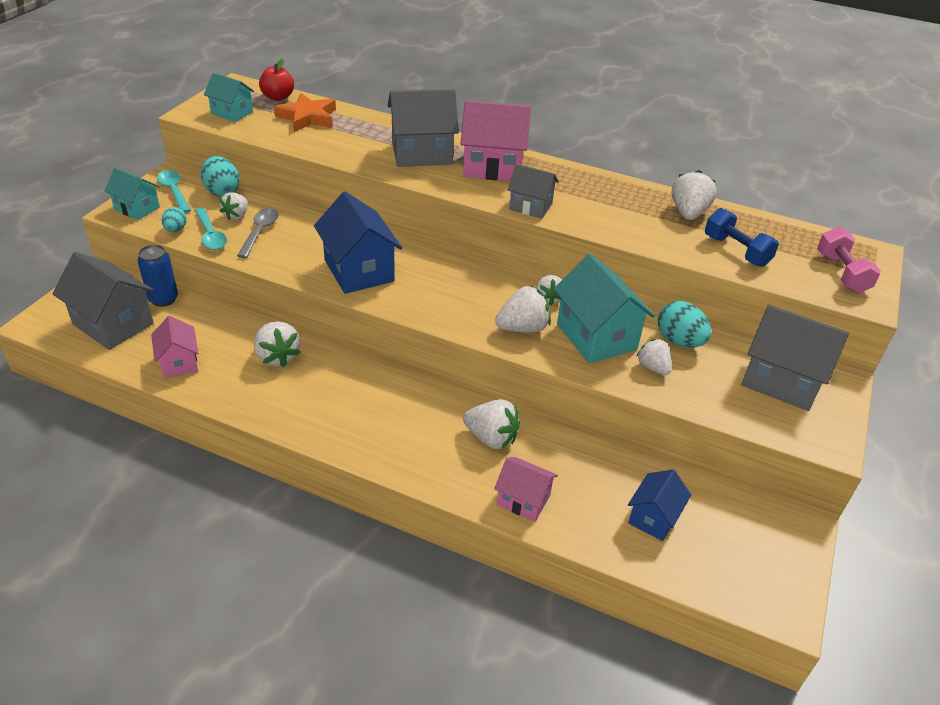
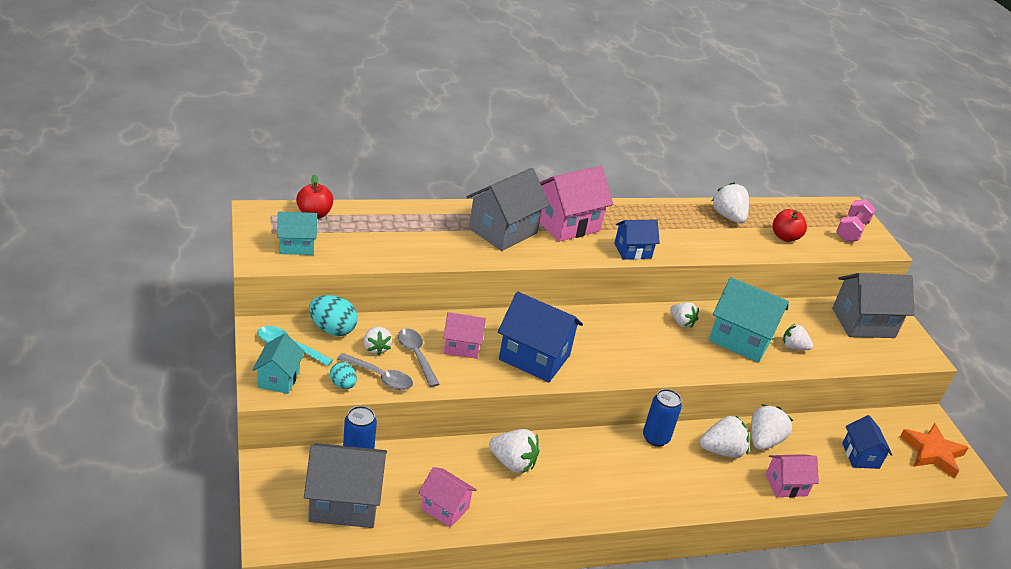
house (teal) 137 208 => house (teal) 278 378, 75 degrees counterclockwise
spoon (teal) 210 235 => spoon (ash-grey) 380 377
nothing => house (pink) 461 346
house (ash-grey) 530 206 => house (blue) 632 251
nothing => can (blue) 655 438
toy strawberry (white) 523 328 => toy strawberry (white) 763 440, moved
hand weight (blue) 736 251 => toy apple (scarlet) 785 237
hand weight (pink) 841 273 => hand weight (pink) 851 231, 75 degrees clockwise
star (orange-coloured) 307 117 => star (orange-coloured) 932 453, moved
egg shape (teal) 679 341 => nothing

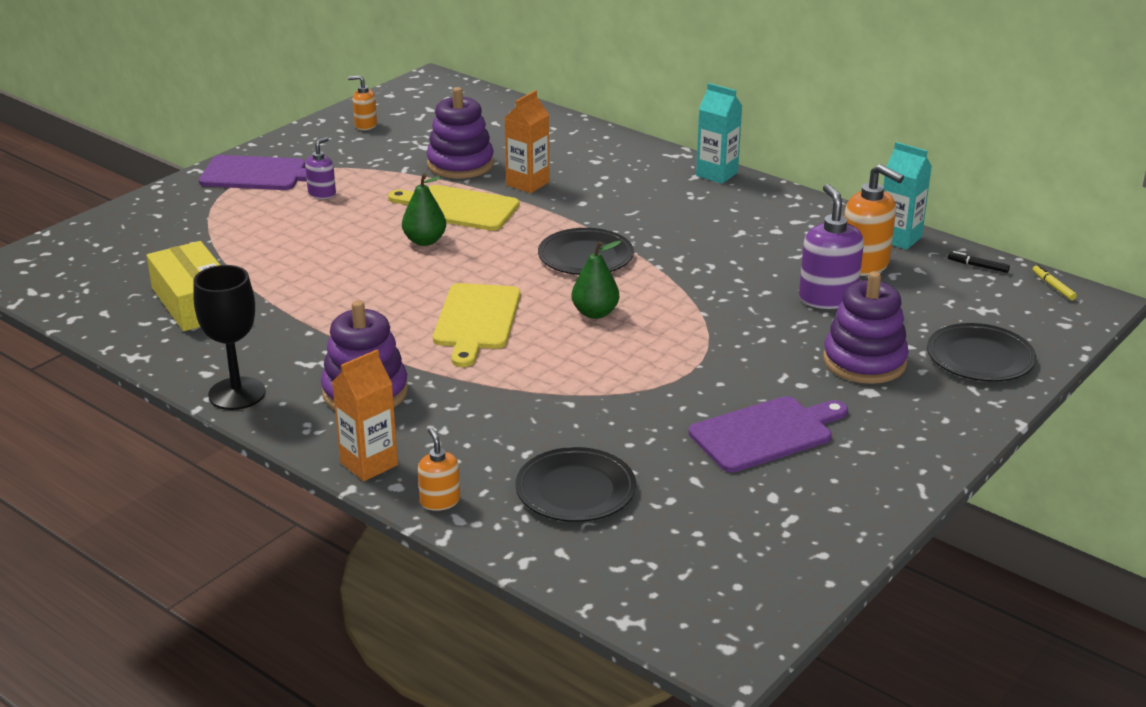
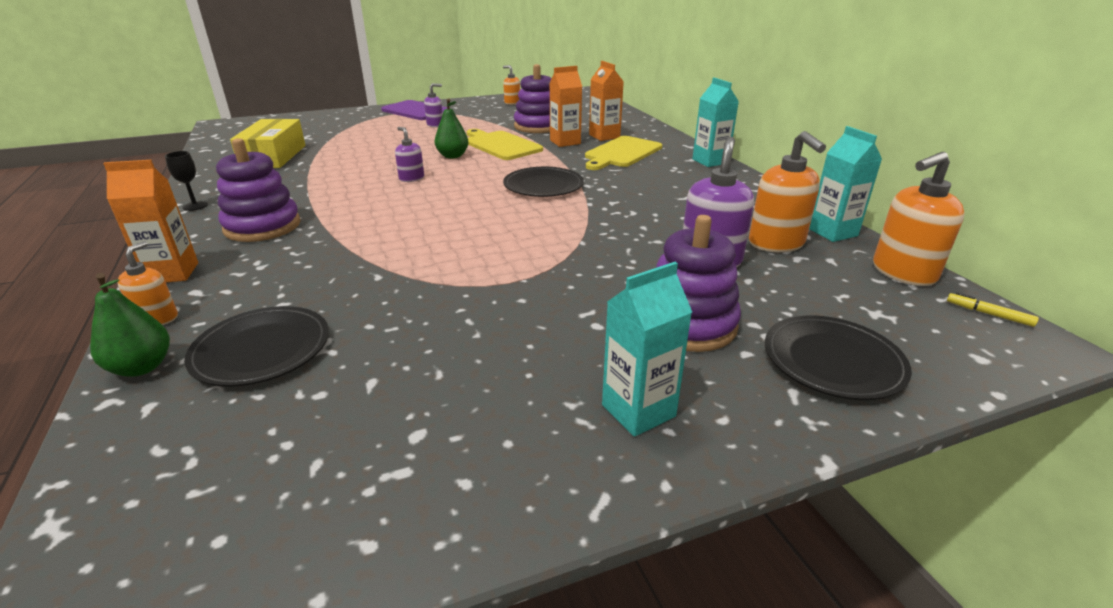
pear (green) 595 313 => pear (green) 142 367, moved
wine glass (ebony) 237 394 => wine glass (ebony) 195 206, x0.51
nothing => soap pump (violet) 411 178
chopping board (bright yellow) 476 320 => chopping board (bright yellow) 622 153, moved
nothing => carton (orange-coloured) 604 136
nothing => carton (teal) 638 411
marker pen (ebony) 978 266 => soap pump (orange-coloured) 903 273
marker pen (bright yellow) 1053 286 => marker pen (bright yellow) 989 314, 60 degrees counterclockwise
chopping board (violet) 765 433 => nothing

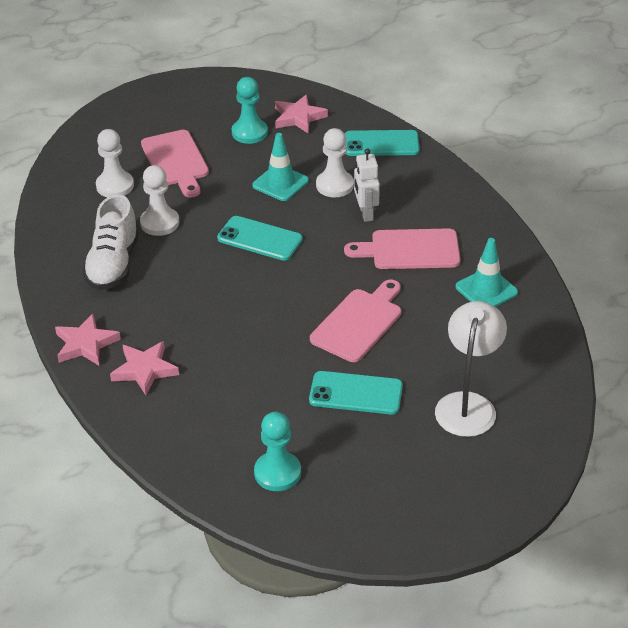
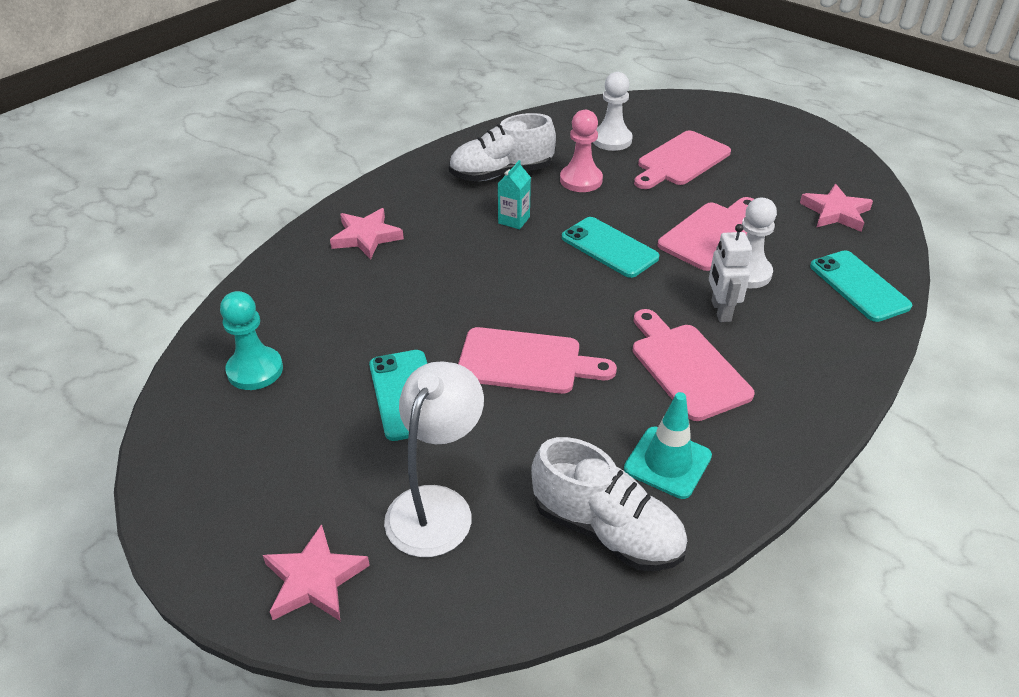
star (pink) 85 344 => star (pink) 314 579, moved
reading lamp (white) 468 404 => reading lamp (white) 436 505, 60 degrees counterclockwise
nothing => carton (teal) 514 220
nothing => sneaker (white) 606 530
game pawn (white) 160 223 => game pawn (pink) 581 180
mobile phone (teal) 260 239 => mobile phone (teal) 609 248, 45 degrees counterclockwise
safety cone (teal) 280 183 => chopping board (pink) 712 234
robot (white) 365 213 => robot (white) 720 311, 60 degrees counterclockwise
game pawn (teal) 249 132 => nothing

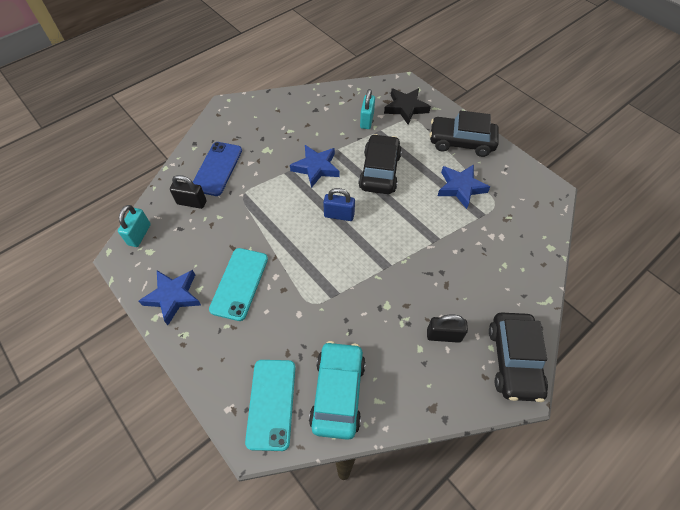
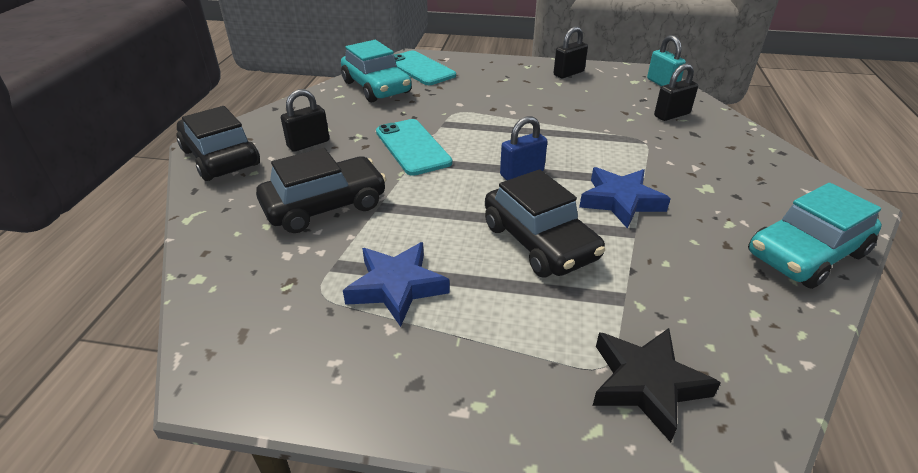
automobile (ebony) 461 142 => automobile (ebony) 325 206, moved
mobile phone (teal) 239 283 => mobile phone (teal) 412 147, moved
star (blue) 173 296 => lock (ebony) 568 73
nothing => automobile (teal) 806 254
mobile phone (blue) 217 168 => nothing
lock (teal) 367 120 => nothing

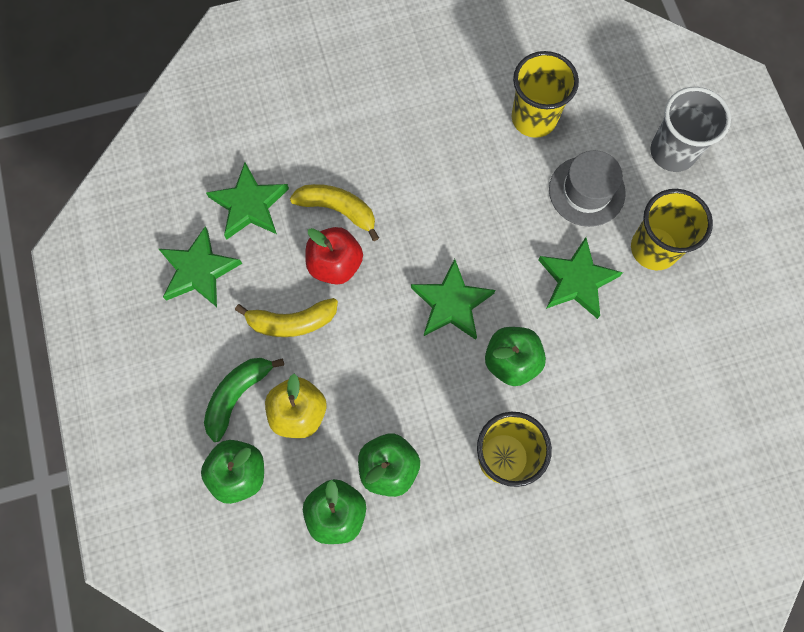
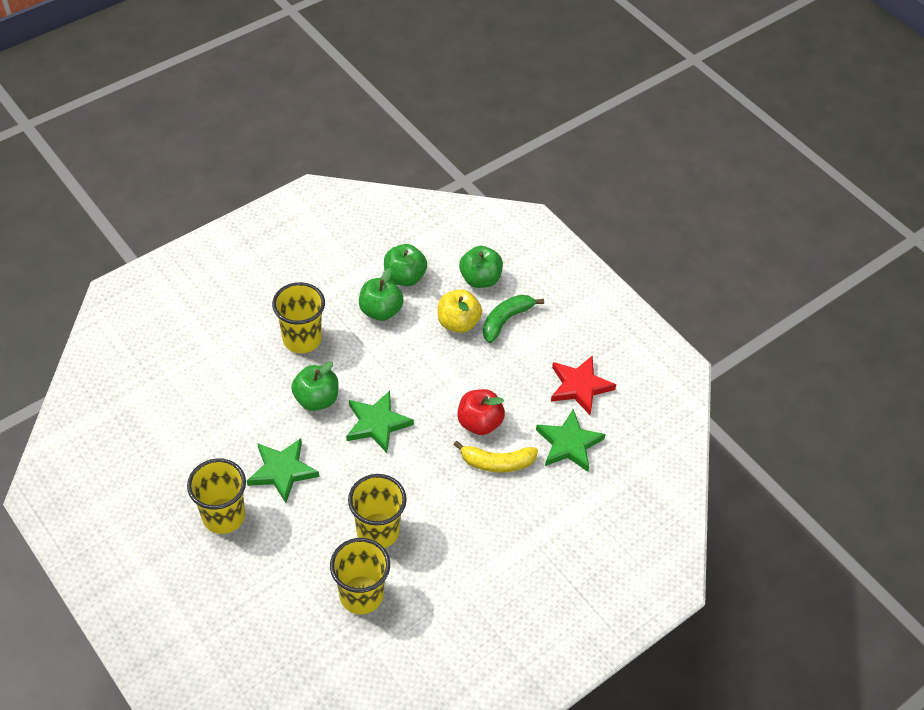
nothing => cup (bright yellow) 378 531
banana fruit (green) 237 395 => banana fruit (green) 506 320, 150 degrees counterclockwise
star (green) 198 270 => star (scarlet) 579 386
banana fruit (bright yellow) 291 322 => nothing
tall hat (ash-grey) 586 191 => nothing
cup (ash-grey) 672 152 => nothing

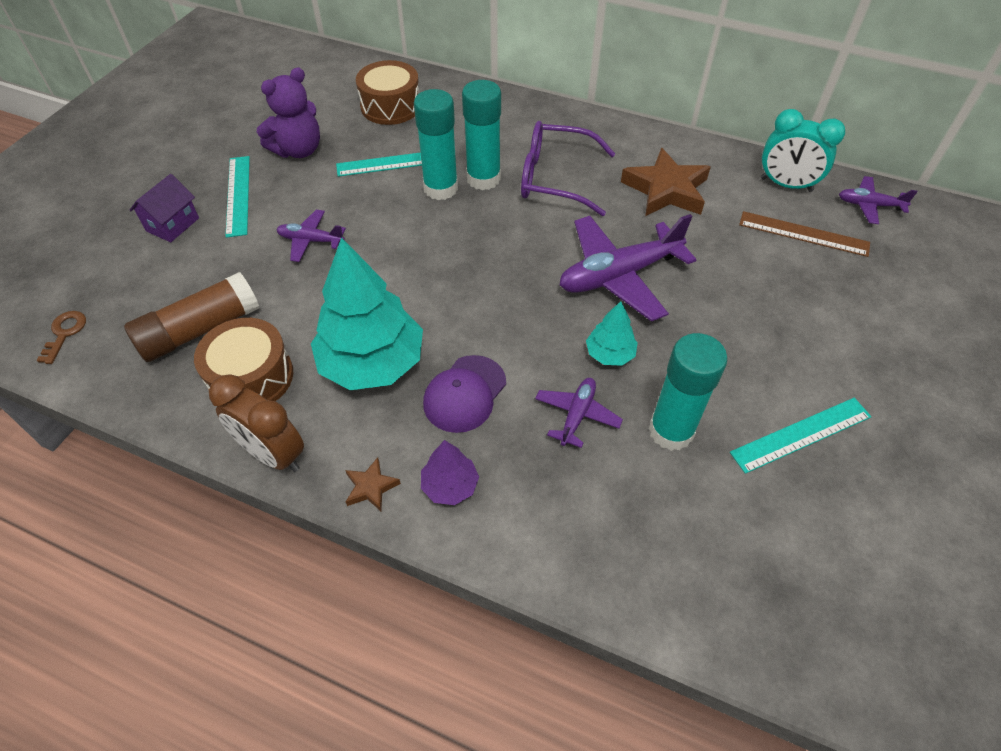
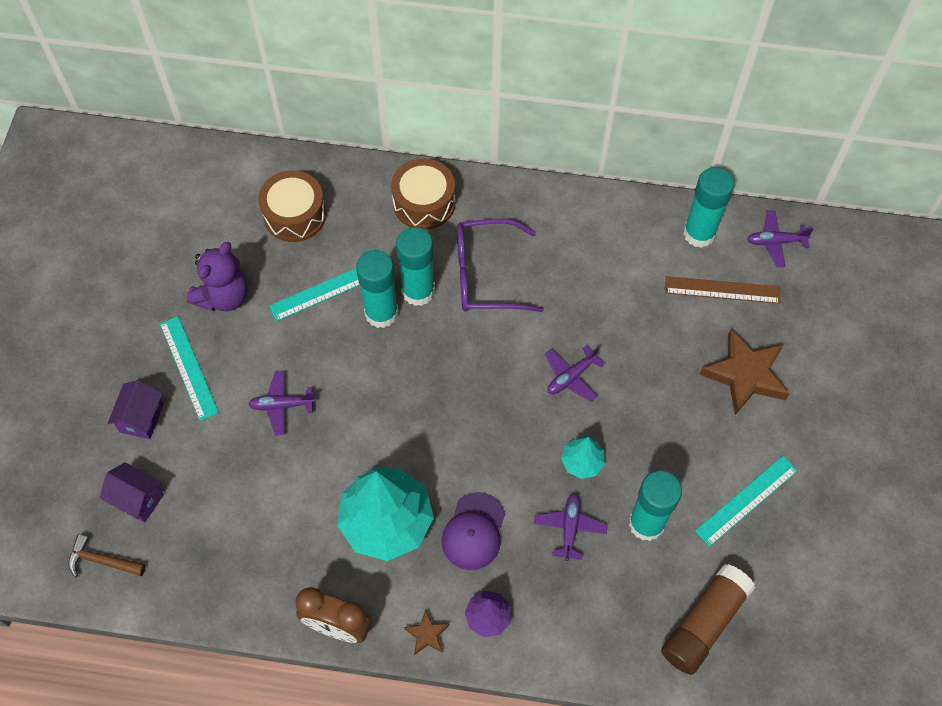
key (russet) 65 333 => claw hammer (russet) 102 561
nothing => house (violet) 137 499
snare drum (russet) 251 377 => snare drum (russet) 424 203, moved
plane (violet) 619 275 => plane (violet) 571 377, x0.52
stick of glue (russet) 200 330 => stick of glue (russet) 704 623, moved
clock (teal) 786 185 => stick of glue (teal) 699 233
star (russet) 666 190 => star (russet) 745 375, moved

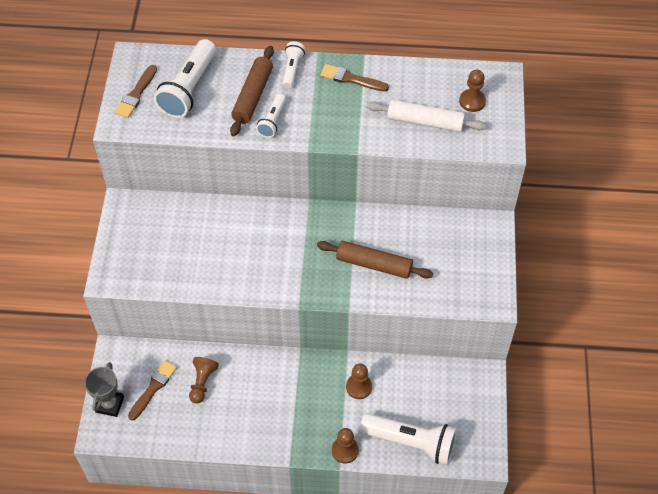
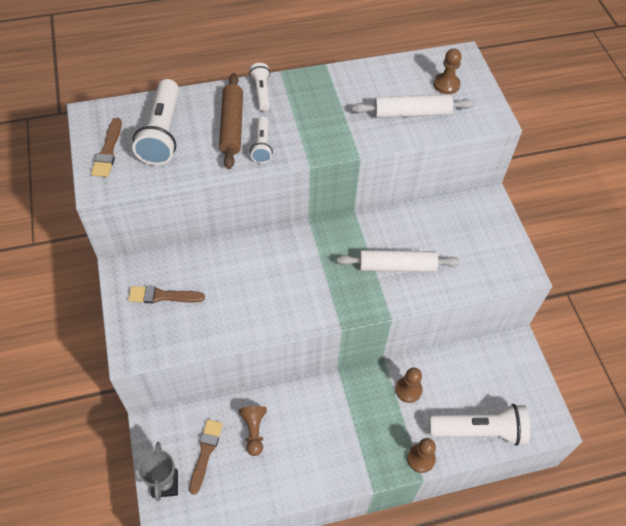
brush (russet) 351 79 => brush (russet) 162 296, moved
dough roller (russet) 374 264 => dough roller (white) 397 266

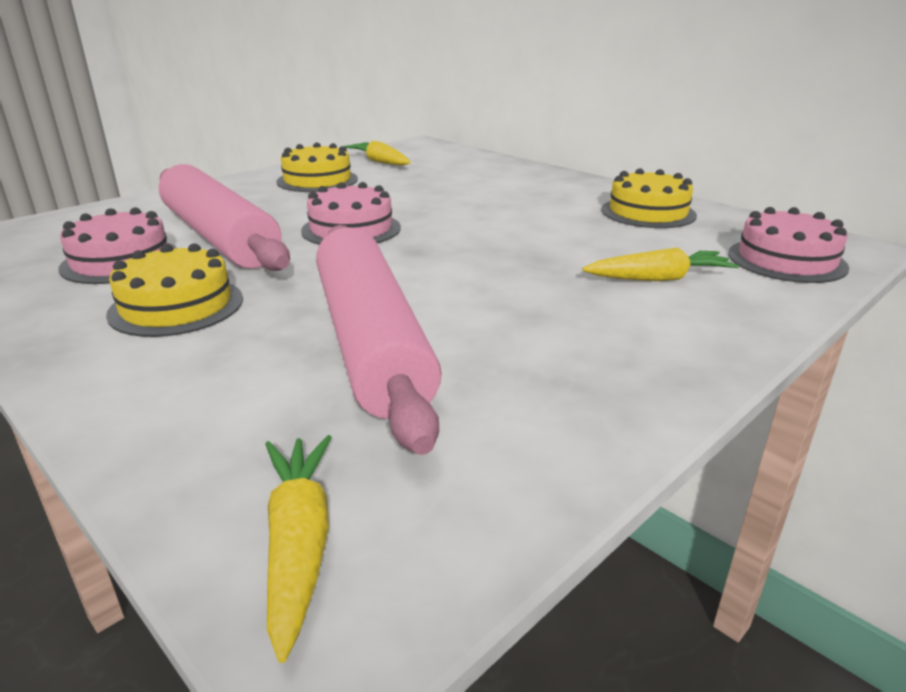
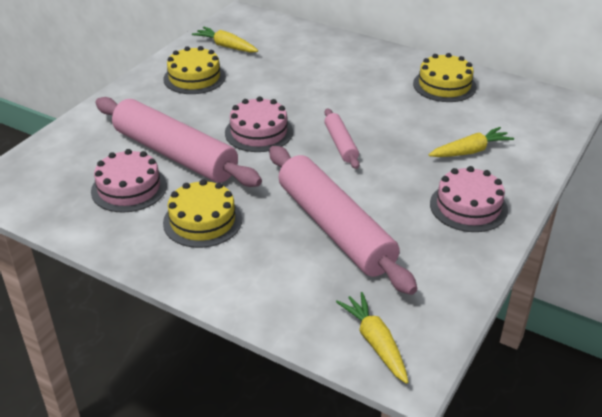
nothing => dough roller (pink) 340 144
layer cake (pink) 786 260 => layer cake (pink) 468 206, moved

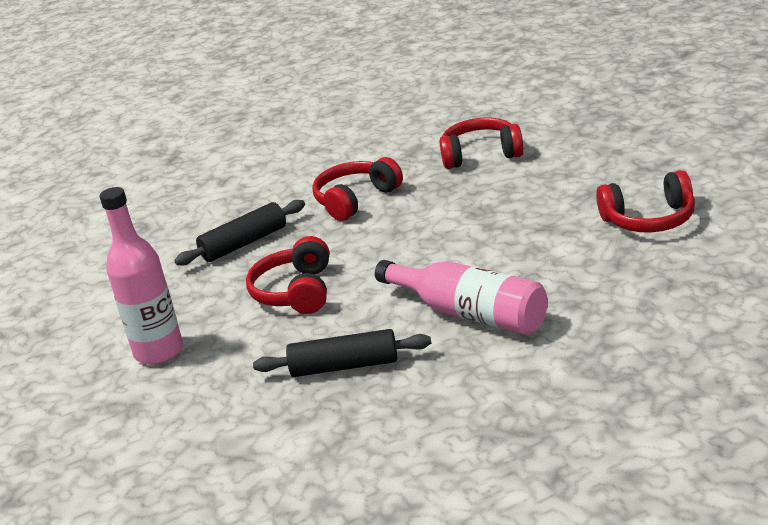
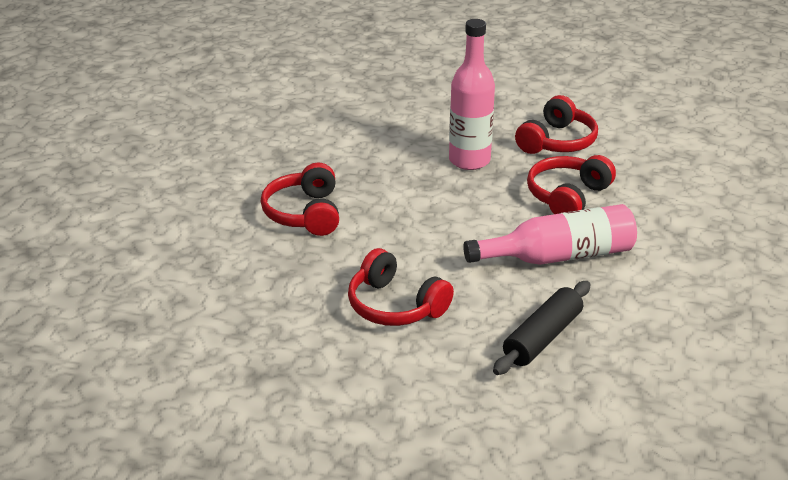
bottle (pink) 159 352 => bottle (pink) 469 160, moved
headphones (scarlet) 481 155 => headphones (scarlet) 567 196, moved
dough roller (ebony) 244 243 => nothing

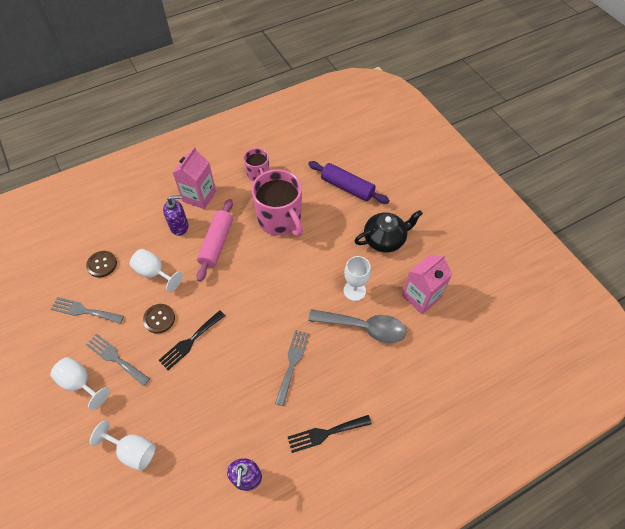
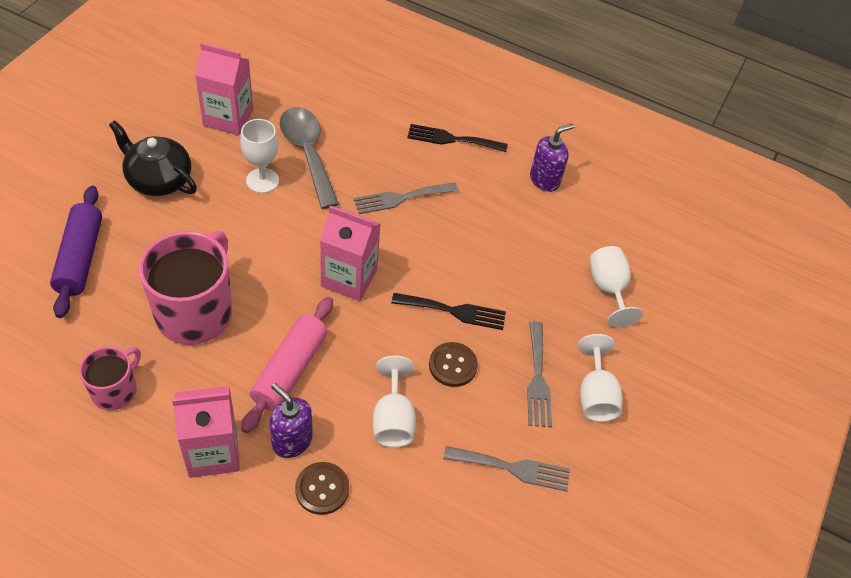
dough roller (pink) 216 243 => dough roller (pink) 290 370, 45 degrees counterclockwise
button (russet) 102 264 => button (russet) 322 489, moved
nothing => carton (pink) 349 278
fork (ebony) 325 433 => fork (ebony) 452 139, 150 degrees clockwise
fork (ash-grey) 84 311 => fork (ash-grey) 512 468, 60 degrees counterclockwise

